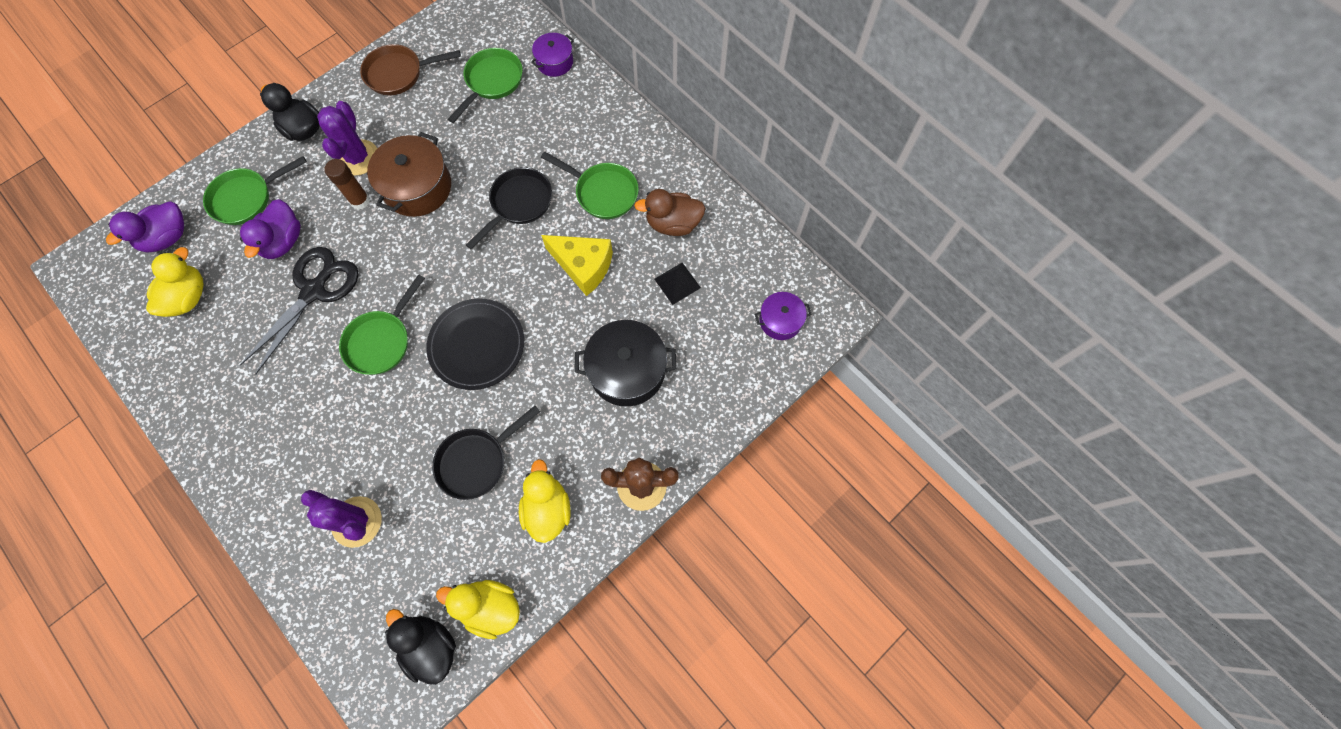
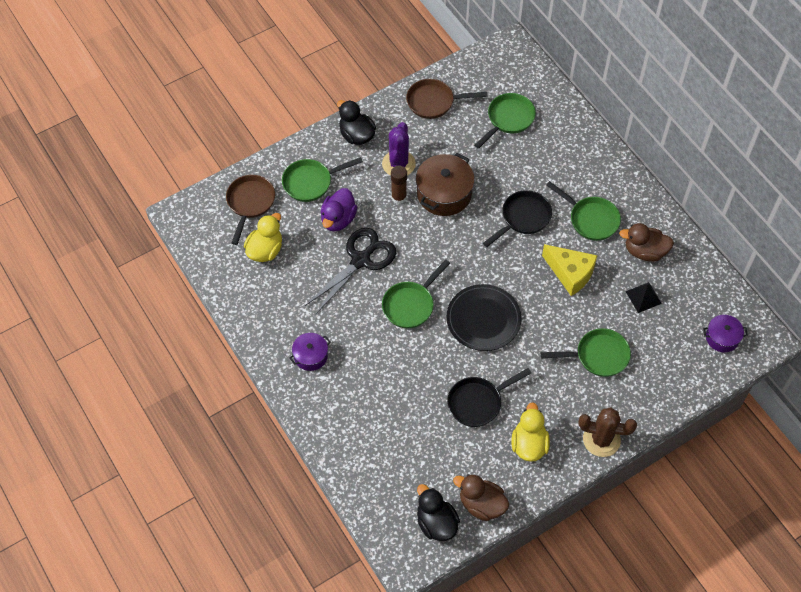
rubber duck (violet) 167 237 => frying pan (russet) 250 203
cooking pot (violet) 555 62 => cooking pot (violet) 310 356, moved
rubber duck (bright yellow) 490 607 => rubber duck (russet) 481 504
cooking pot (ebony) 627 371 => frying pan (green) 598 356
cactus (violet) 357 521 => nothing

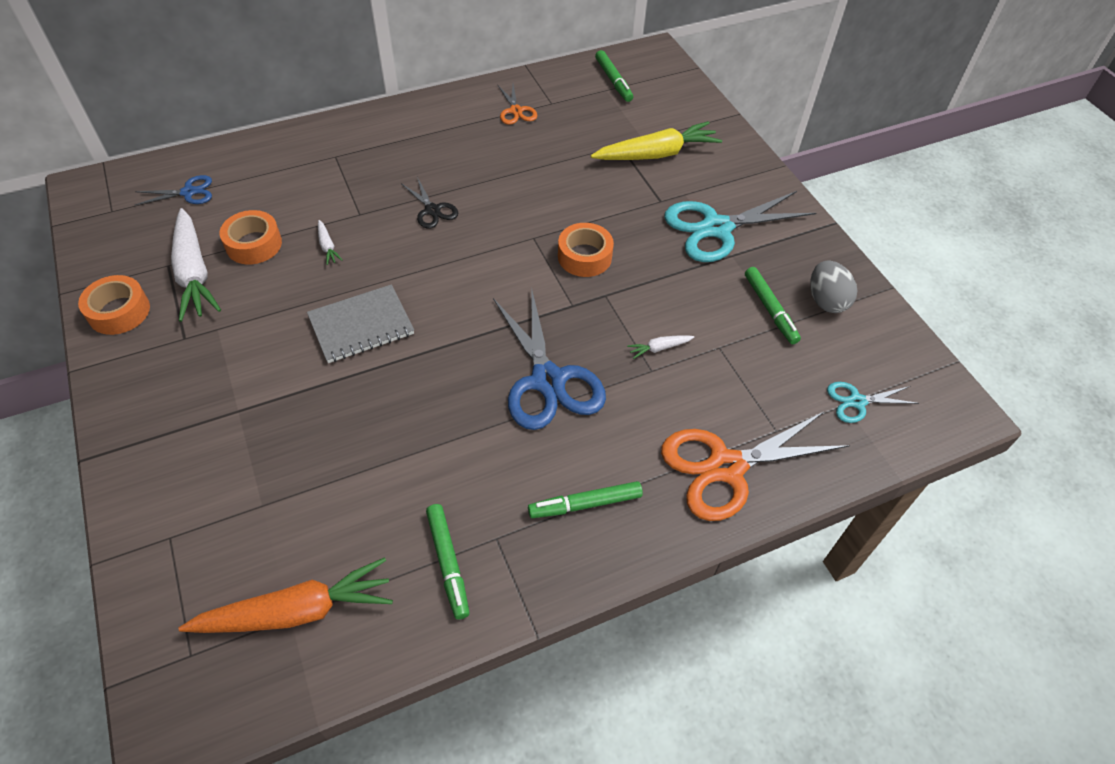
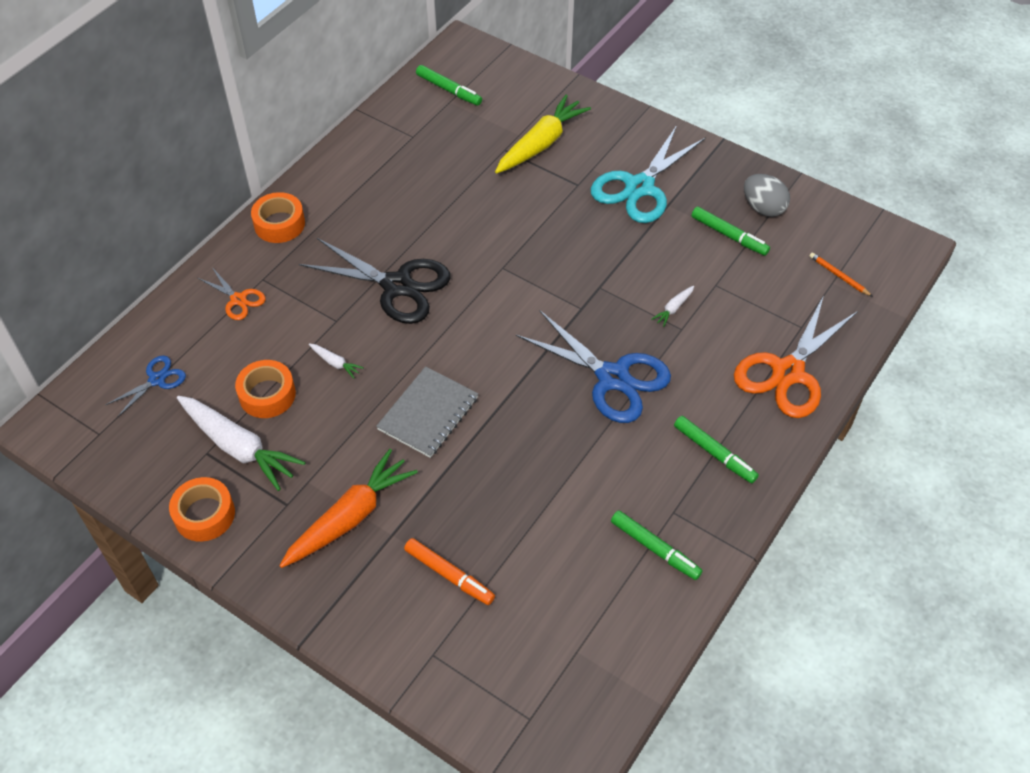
shears (orange-coloured) 516 111 => shears (orange-coloured) 238 299, moved
roll of tape (orange-coloured) 584 256 => roll of tape (orange-coloured) 279 224, moved
toy carrot (orange-coloured) 297 611 => toy carrot (orange-coloured) 350 517, moved
shears (ebony) 432 210 => shears (ebony) 397 286, x2.00
nothing => marker pen (orange-coloured) 449 575
marker pen (green) 585 504 => marker pen (green) 714 453, 90 degrees counterclockwise
shears (teal) 857 401 => lead pencil (orange-coloured) 838 276

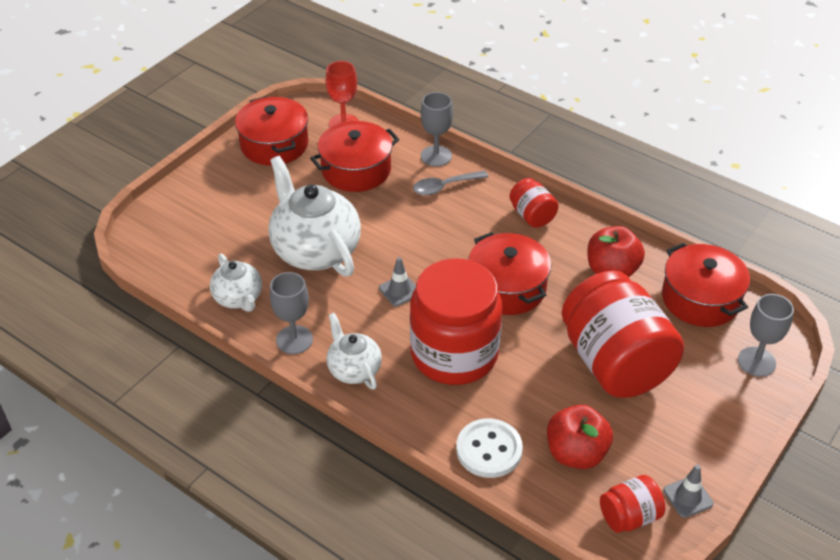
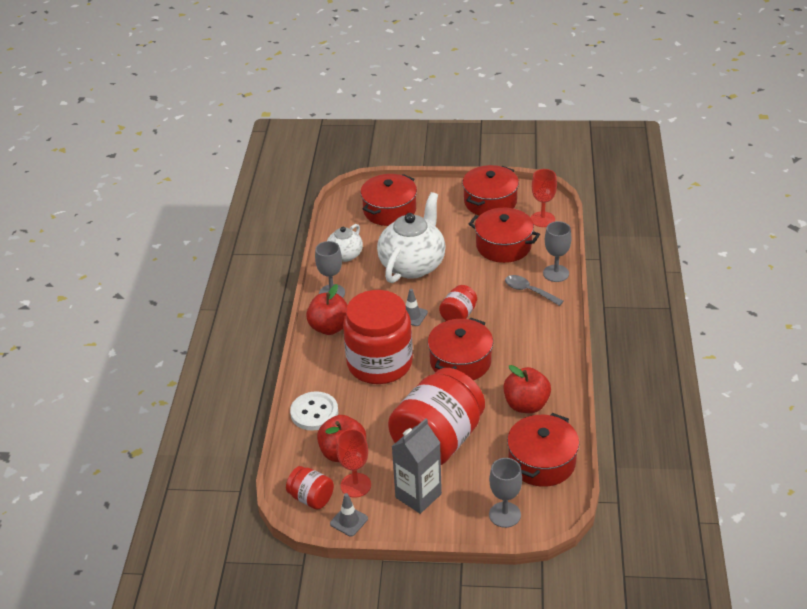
tea pot (white) 354 369 => toy apple (scarlet) 330 327
nothing => wine glass (scarlet) 355 485
nothing => cooking pot (scarlet) 389 210
nothing => carton (ash-grey) 418 495
jam jar (scarlet) 532 215 => jam jar (scarlet) 458 315, moved

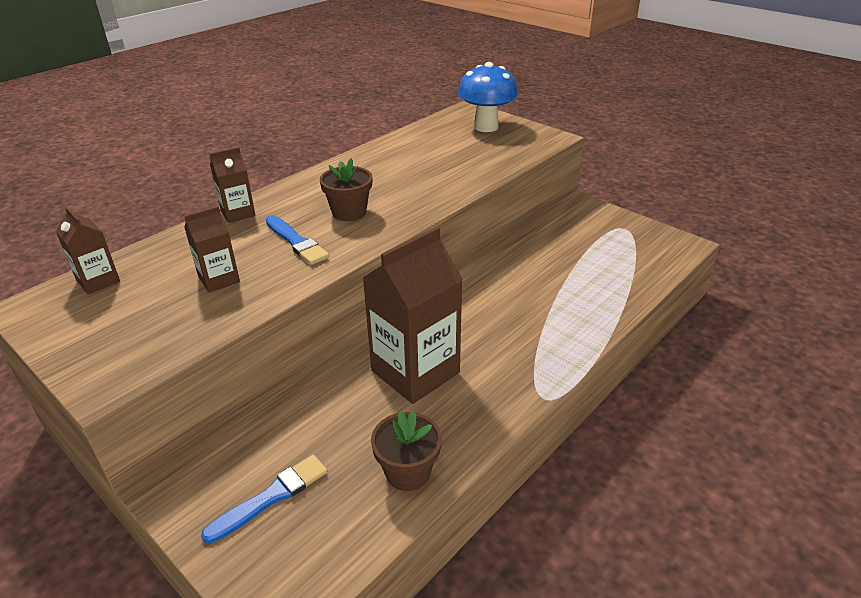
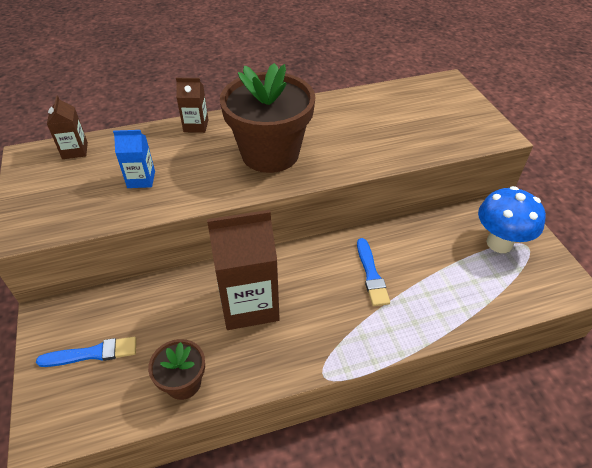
carton (russet) 219 279 => carton (blue) 141 179
potted plant (russet) 349 212 => potted plant (russet) 270 154, x2.04
brush (blue) 296 242 => brush (blue) 371 274, moved
fungus (blue) 486 127 => fungus (blue) 499 243, moved

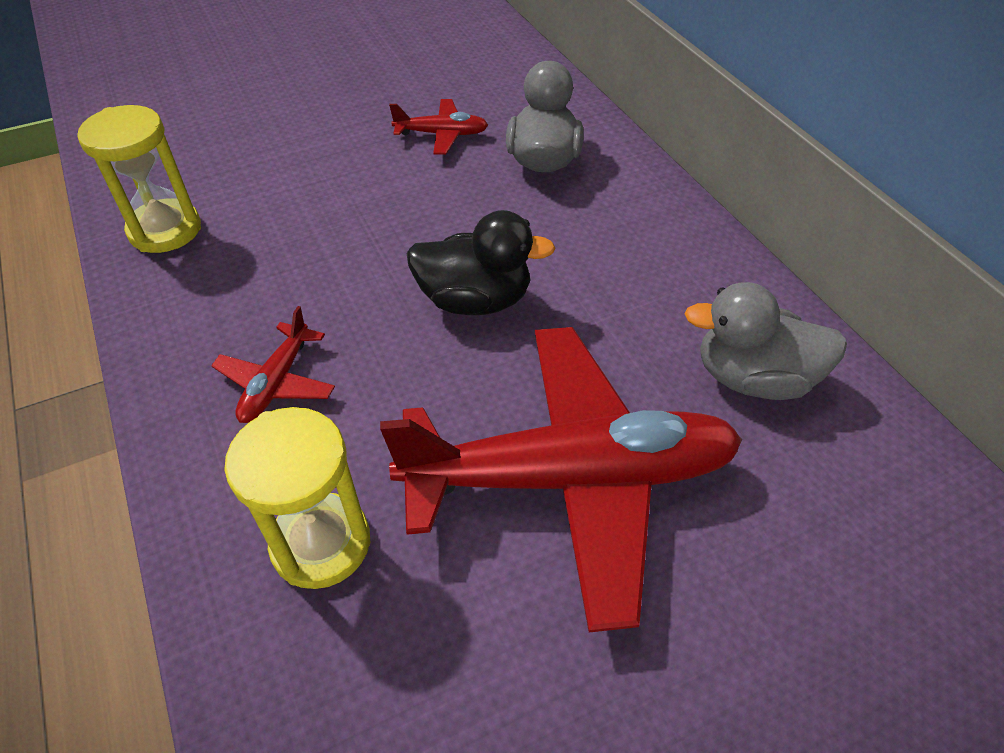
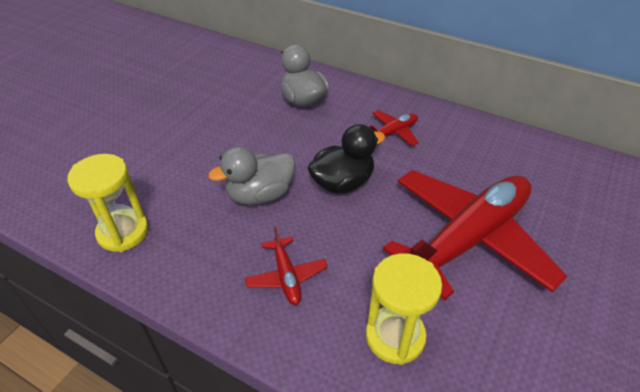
rubber duck (ash-grey) 753 378 => rubber duck (ash-grey) 260 195, moved
plane (scarlet) 442 134 => plane (scarlet) 393 133, moved

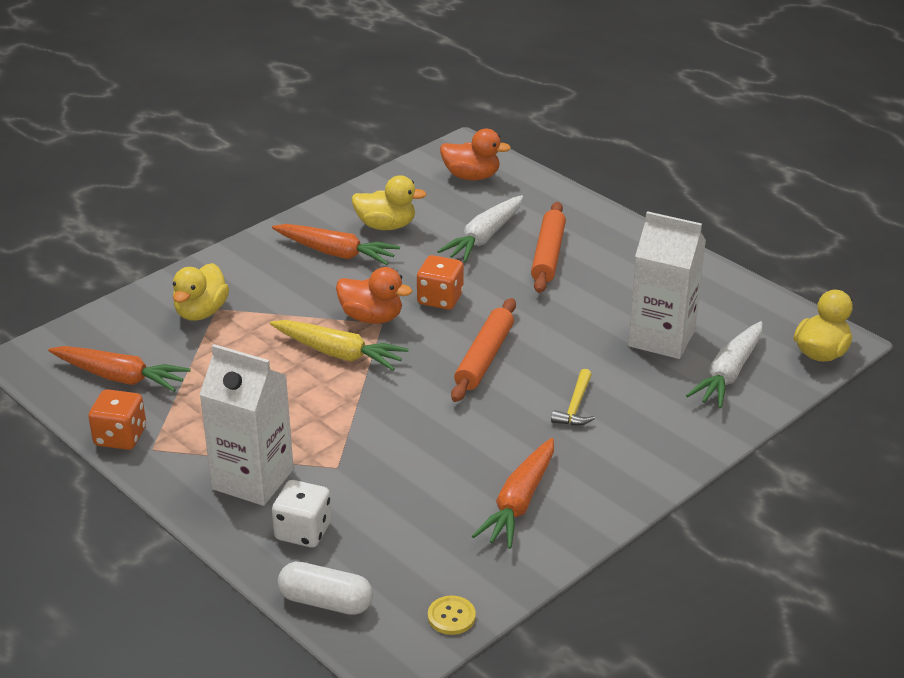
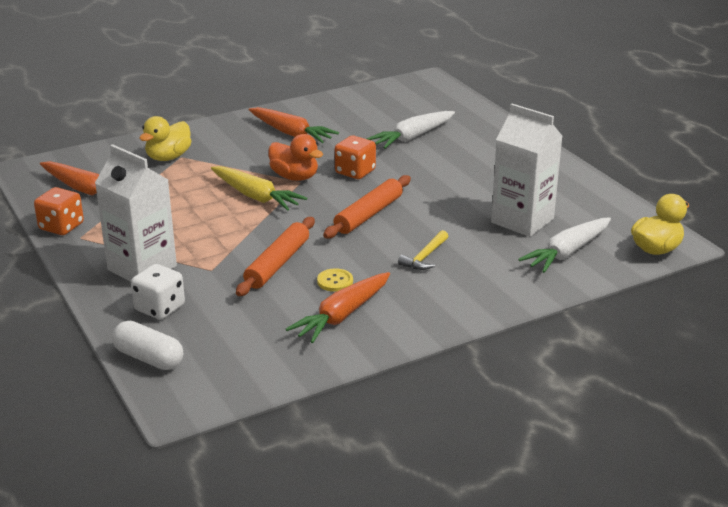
dough roller (orange-coloured) 548 255 => dough roller (orange-coloured) 277 264, moved
button (bright yellow) 451 616 => button (bright yellow) 335 281, moved
rubber duck (bright yellow) 386 226 => nothing
rubber duck (orange-coloured) 471 176 => nothing

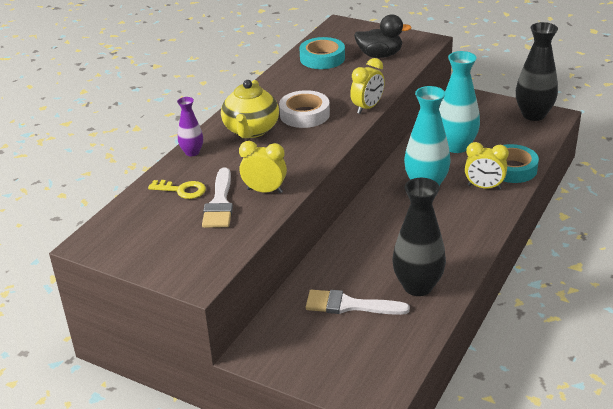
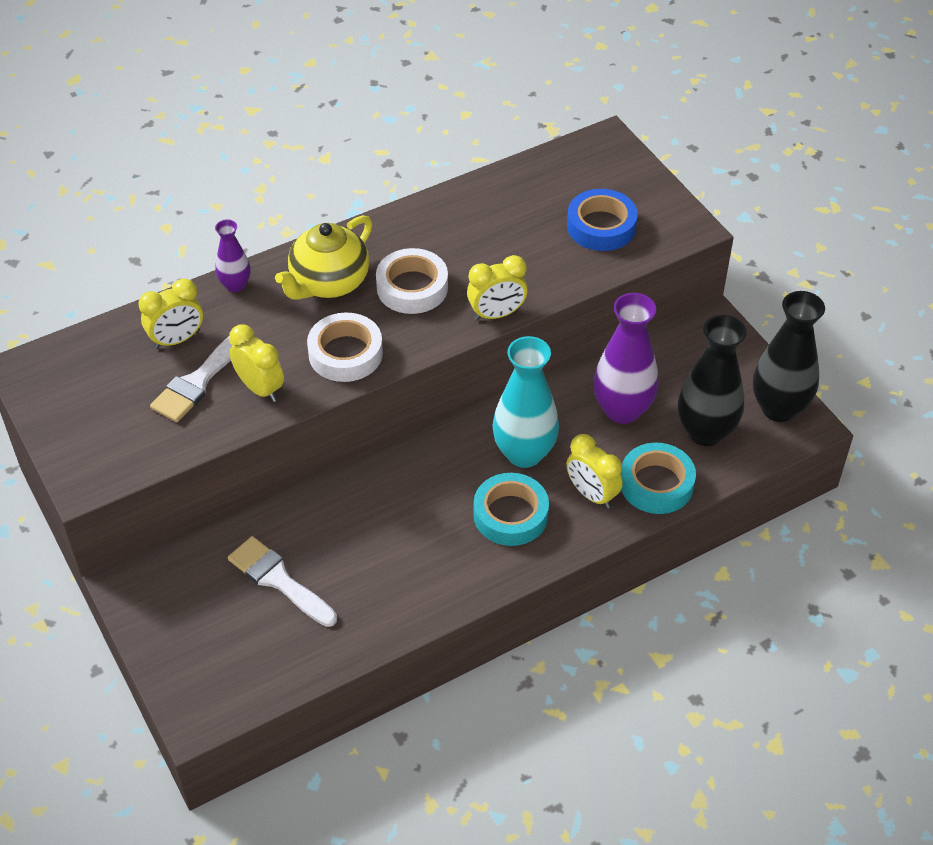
key (bright yellow) 182 190 => clock (bright yellow) 177 340
nothing => roll of tape (white) 345 353
roll of tape (teal) 322 58 => roll of tape (teal) 510 515, moved
rubber duck (ebony) 380 55 => roll of tape (blue) 601 226
tall vase (teal) 456 146 => tall vase (violet) 622 410
tall vase (ebony) 418 286 => tall vase (ebony) 705 432, moved

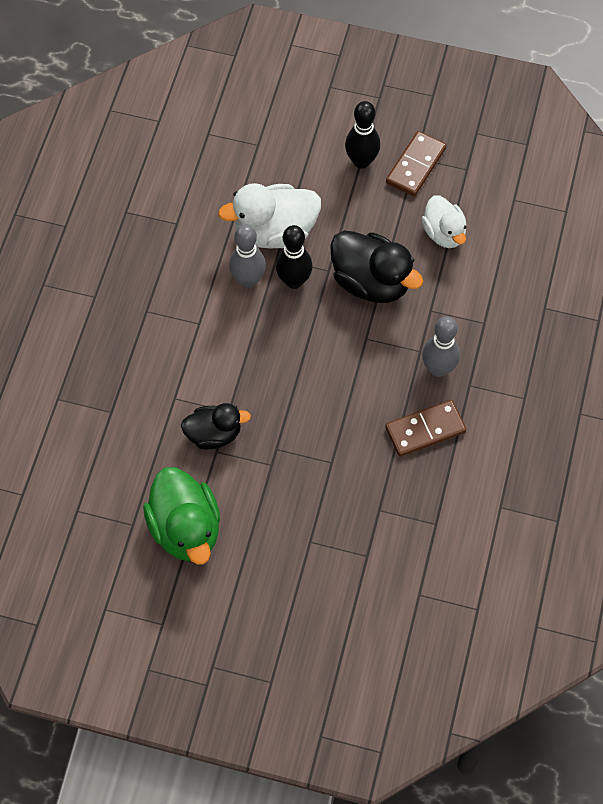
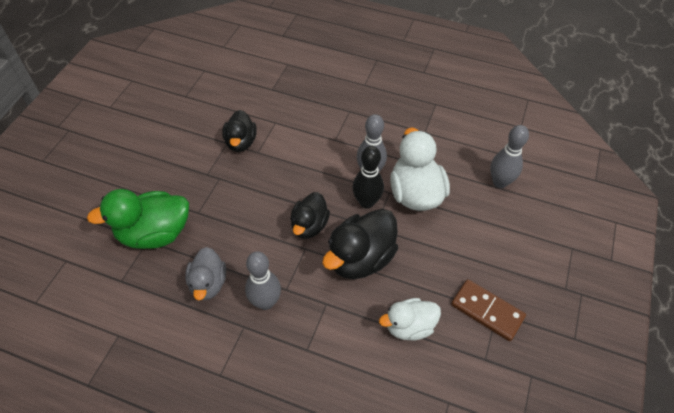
rubber duck (green) 186 528 => rubber duck (green) 154 233, moved
domino (russet) 425 430 => rubber duck (ash-grey) 208 283
nothing => rubber duck (ebony) 309 226
nothing => tenpin (ash-grey) 500 182
tenpin (ebony) 361 161 => nothing

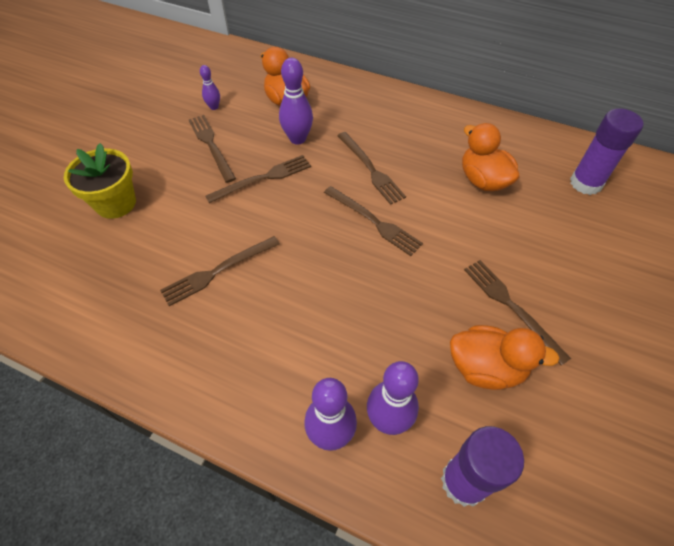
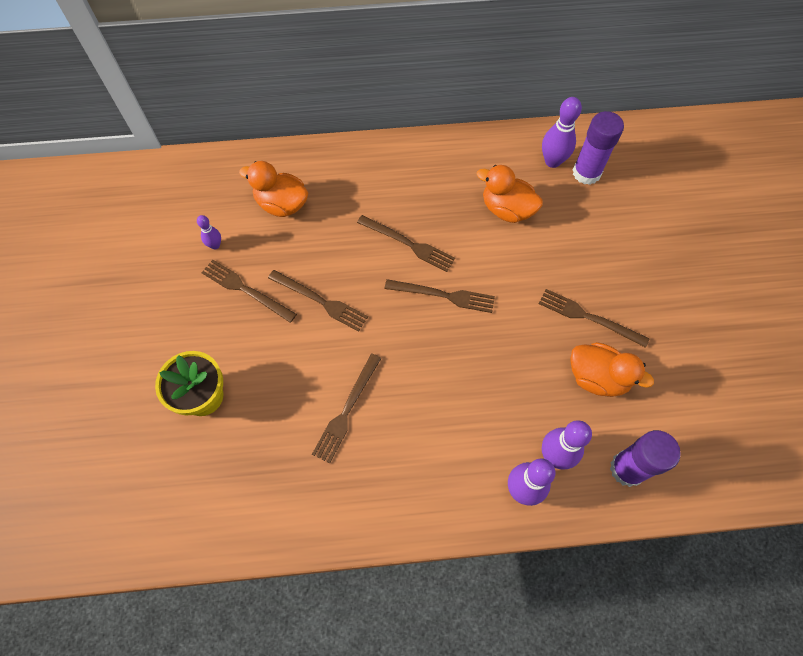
fork (russet) 263 178 => fork (russet) 320 301, 90 degrees clockwise
tenpin (violet) 297 139 => tenpin (violet) 552 161, moved
rubber duck (orange-coloured) 486 368 => rubber duck (orange-coloured) 597 377, 45 degrees clockwise

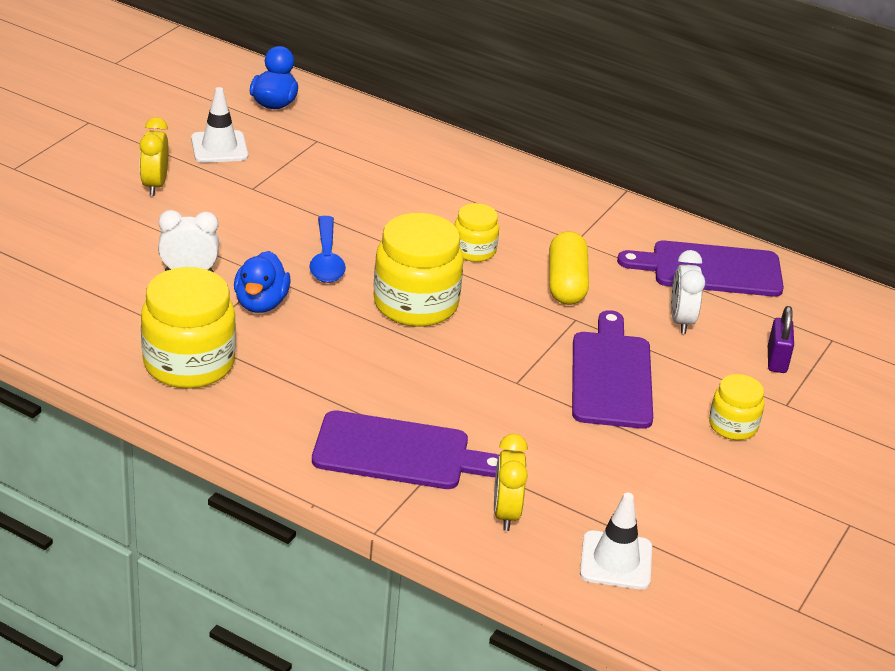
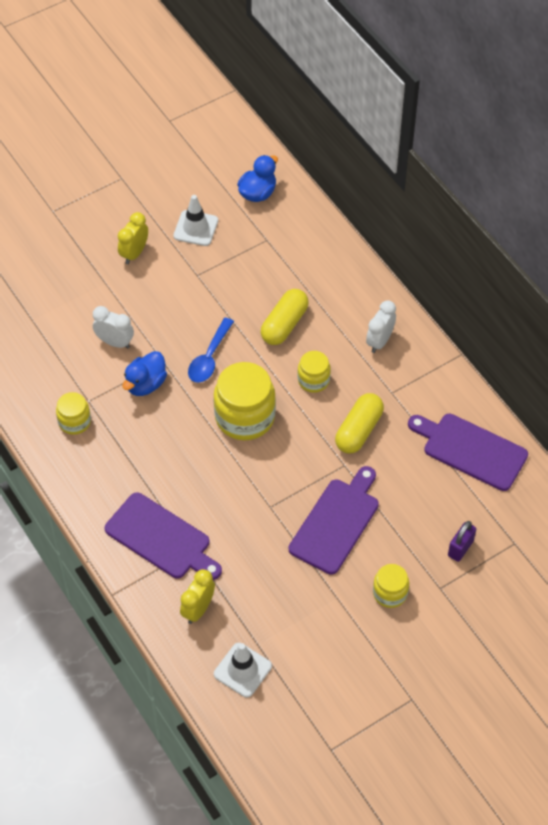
jam jar (bright yellow) 189 363 => jam jar (bright yellow) 74 422, x0.54
nothing => capsule (bright yellow) 284 324
clock (white) 681 321 => clock (white) 379 341, moved

